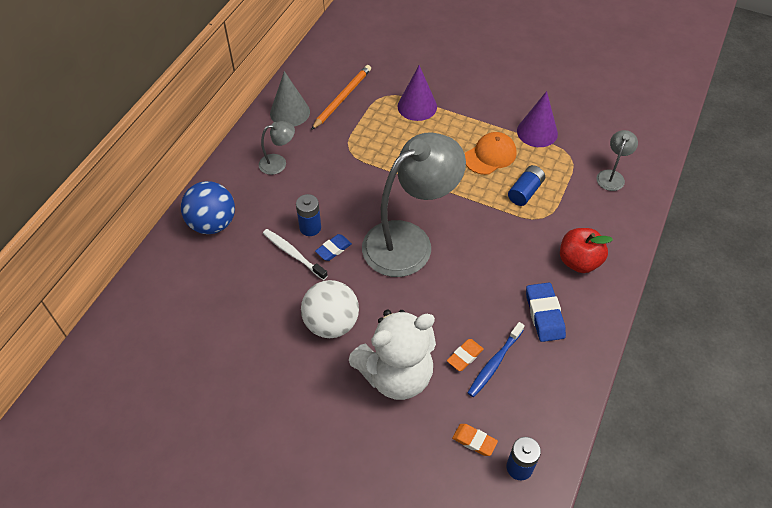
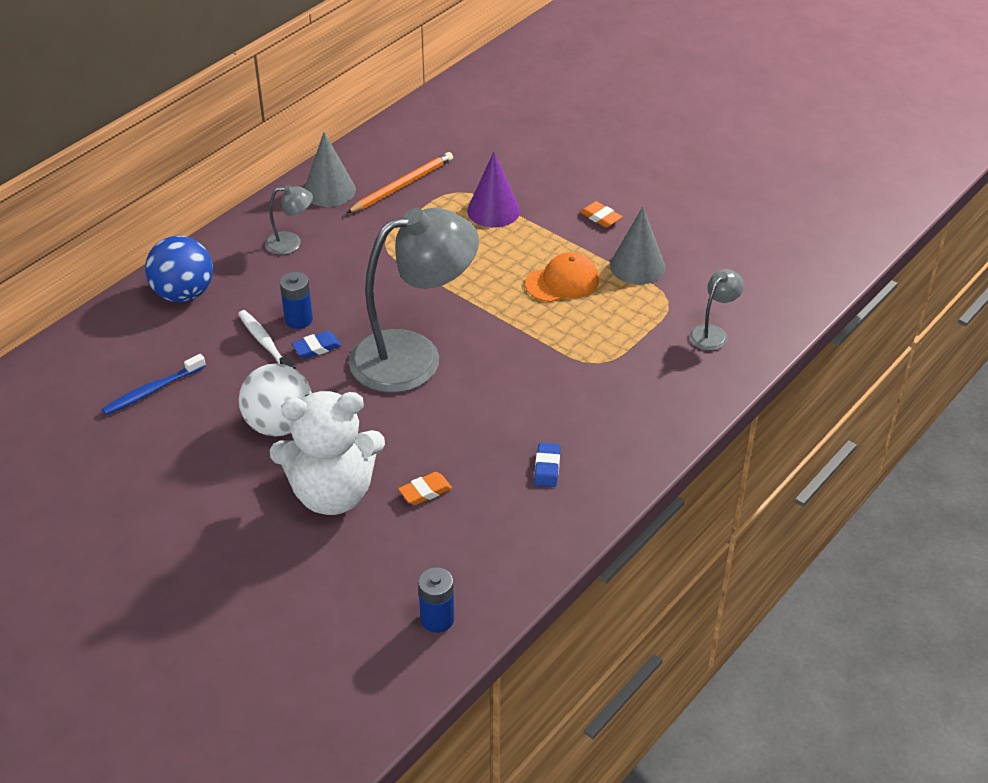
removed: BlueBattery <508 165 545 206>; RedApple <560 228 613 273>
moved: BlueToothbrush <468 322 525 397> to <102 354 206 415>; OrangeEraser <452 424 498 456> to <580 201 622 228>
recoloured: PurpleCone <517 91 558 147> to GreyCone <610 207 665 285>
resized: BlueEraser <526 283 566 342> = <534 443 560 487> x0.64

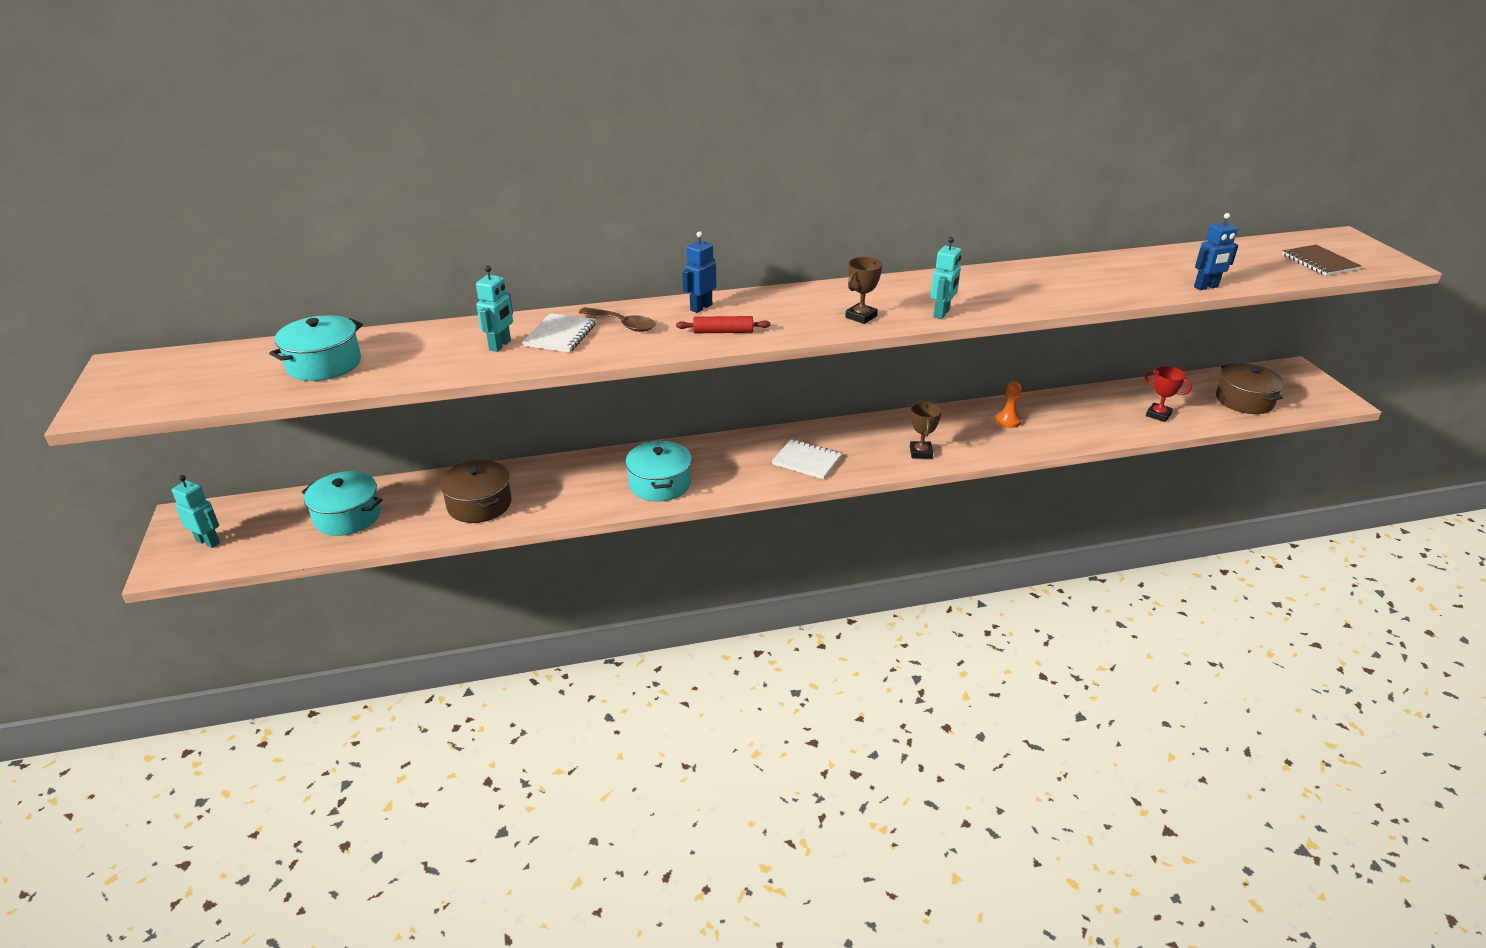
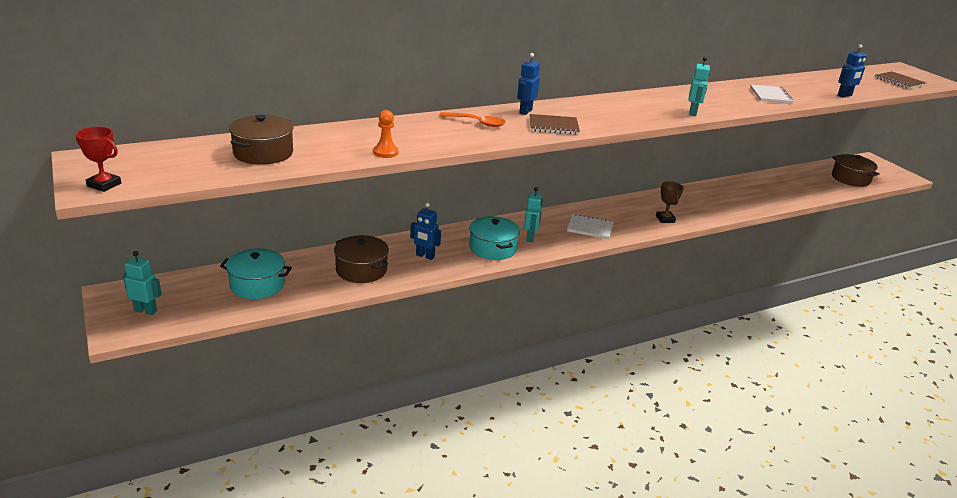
removed: BrownTrophy <845 257 882 324>
added: BlueRobot <410 203 441 260>
moved: TurquoiseRobot <476 265 513 352> to <524 187 543 242>; WhiteNotebook <522 313 596 353> to <750 85 793 104>; RedTrophy <1145 366 1192 422> to <76 127 121 192>; OrangePawn <996 381 1022 428> to <373 110 398 158>
replaced: RedRollingPin <676 316 770 333> to BrownNotebook <530 114 580 135>
recoloured: BrownSpoon <578 307 655 332> to OrangeSpoon <439 112 506 127>; TurquoisePot <269 315 363 381> to BrownPot <229 115 294 165>

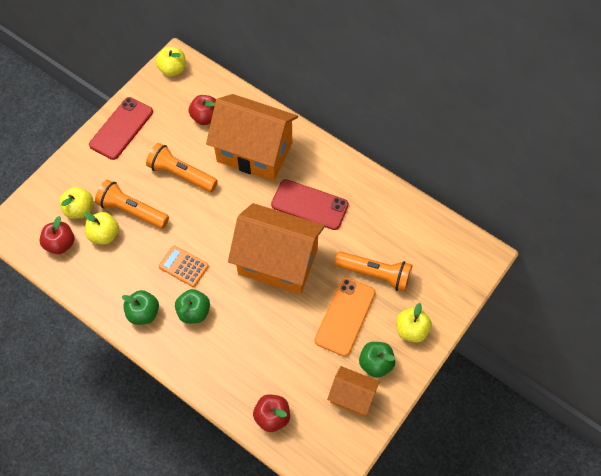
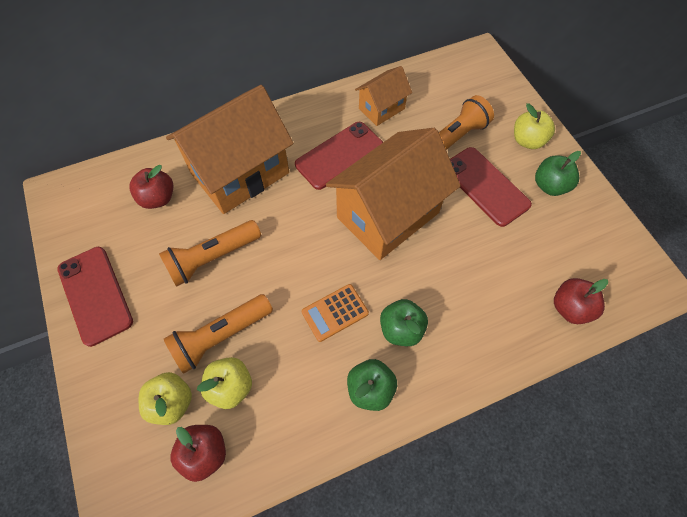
removed: YellowApple <156 47 186 76>
moved: OrangeHouse <327 366 380 416> to <355 66 412 126>
recoloured: OrangePhone <315 277 376 357> to RedPhone <450 147 532 227>

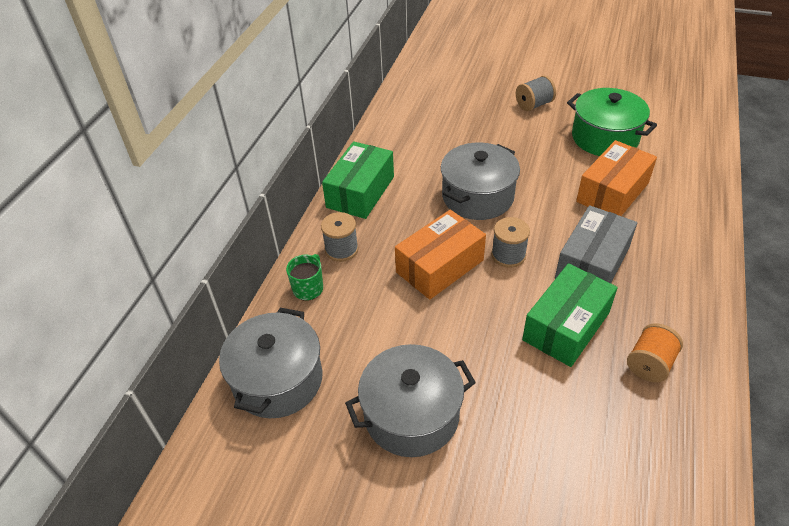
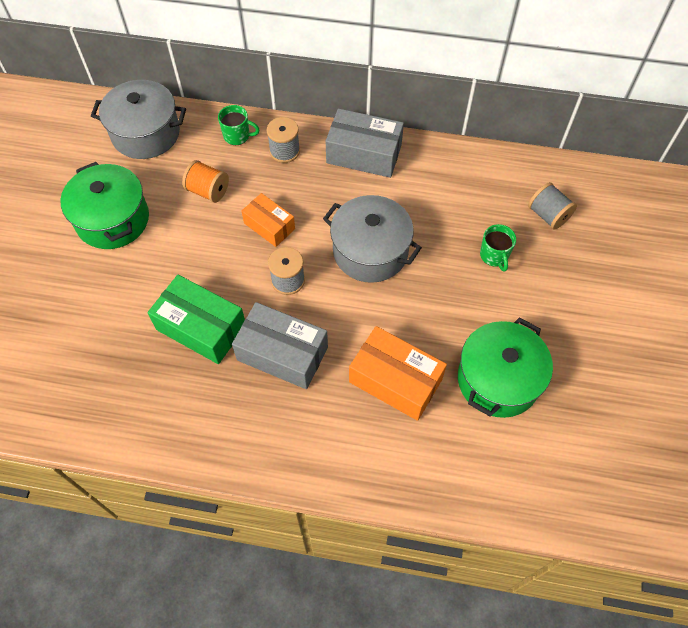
added: GreenMug <480 224 516 272>
moved: GreySpool <516 75 556 111> to <528 182 577 230>; OrangeSpool <627 323 683 383> to <182 160 229 203>
recoloured: GreenBox <322 141 394 219> to GreyBox <326 108 404 178>; GreyPot <345 344 476 457> to GreenPot <60 162 149 249>
resized: OrangeBox <395 210 486 300> = <242 193 295 247> x0.62

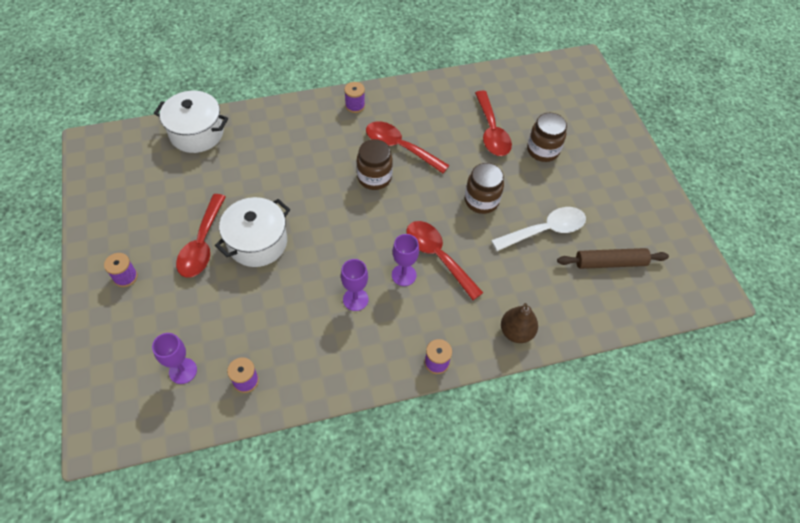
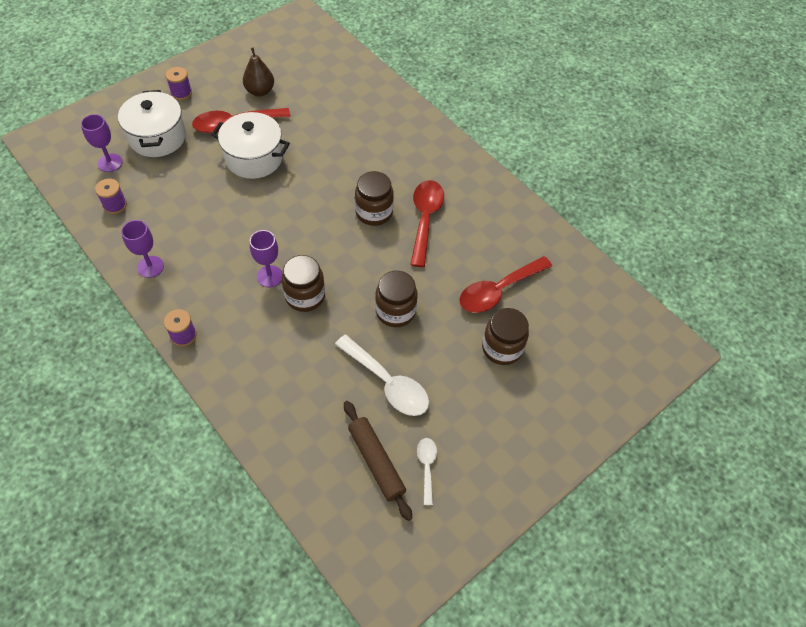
removed: PurpleSpool <344 82 365 113>
added: WhiteSpoon <417 438 437 505>
moved: WhitePot <154 91 228 153> to <118 90 186 157>; PurpleGoblet <341 259 369 311> to <121 220 164 278>; BrownPear <501 303 538 343> to <243 48 274 96>
replaced: RedSpoon <406 221 483 300> to BrownJar <282 255 325 312>

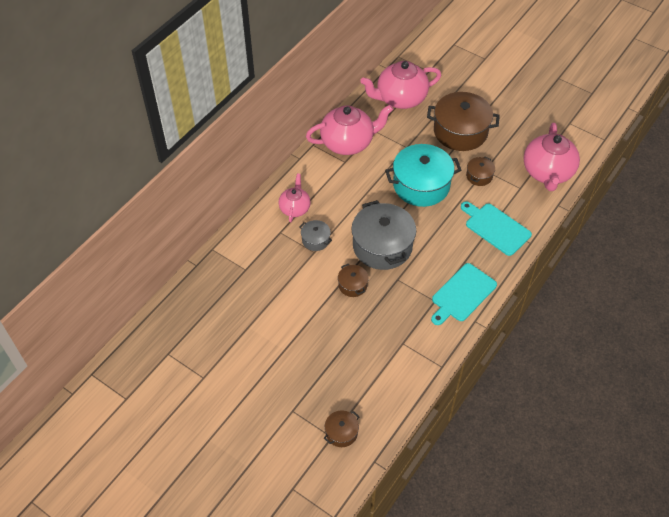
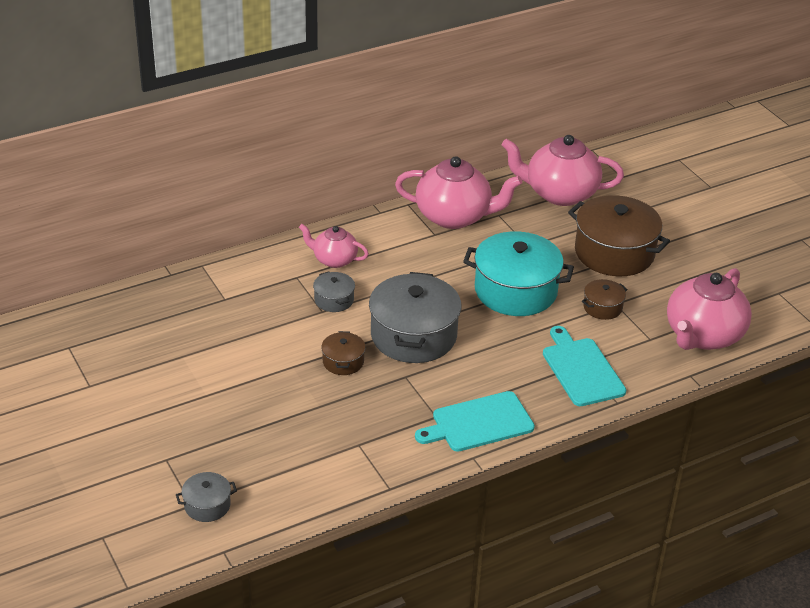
recoloured: BrownPot <324 410 359 447> to GreyPot <176 472 237 522>
turned: PinkTeapot <279 174 311 222> = <299 224 369 268> 105 degrees counterclockwise

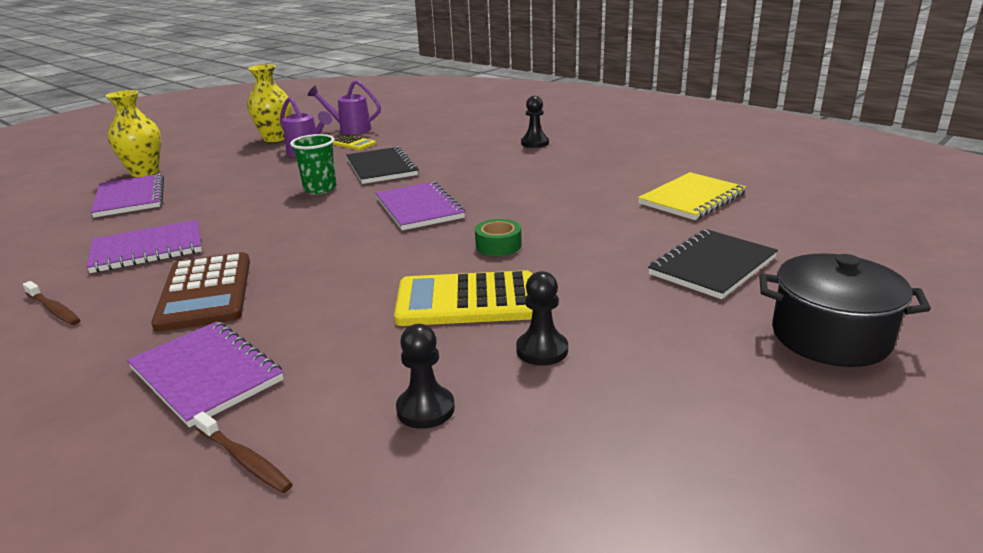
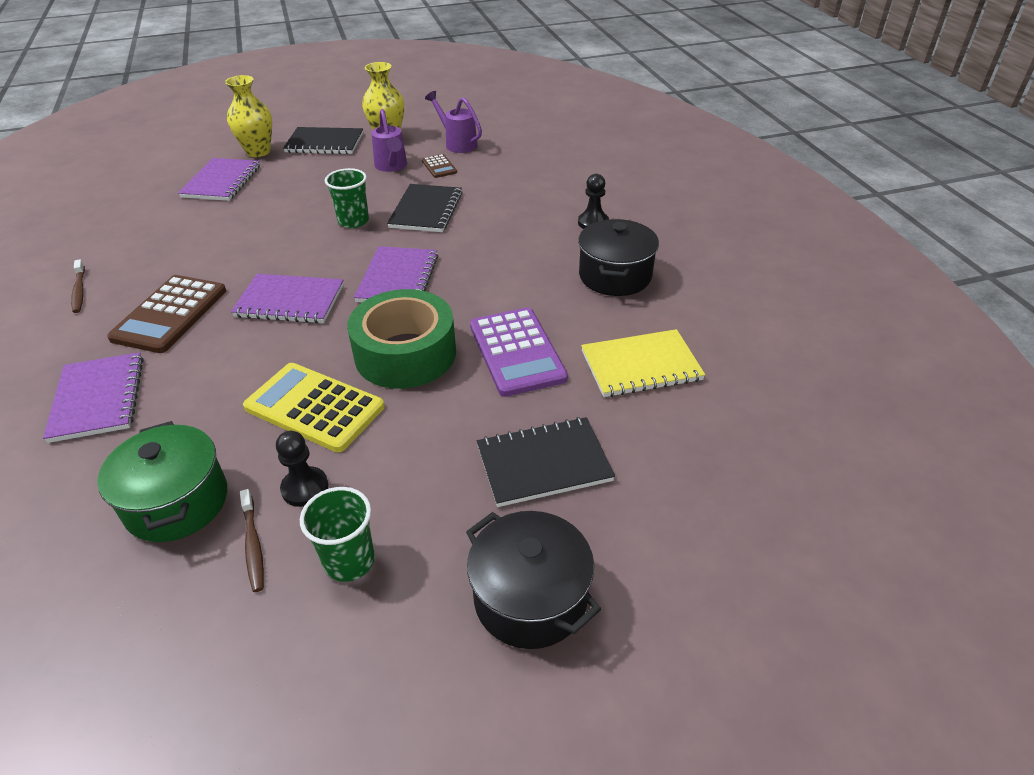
added: BlackNotebook <283 127 363 154>; BlackPot <578 219 659 296>; PurpleCalculator <470 308 568 397>; GreenCup <300 487 375 582>
moved: PurpleNotebook <87 220 202 273> to <231 274 344 323>; BrownToothbrush <193 412 293 493> to <240 489 264 592>
replaced: BlackPawn <396 324 455 429> to GreenPot <97 421 227 542>
recoloured: YellowCalculator <333 135 376 150> to BrownCalculator <422 154 457 178>
resized: GreenTape <475 219 522 256> = <347 289 456 389> x2.29

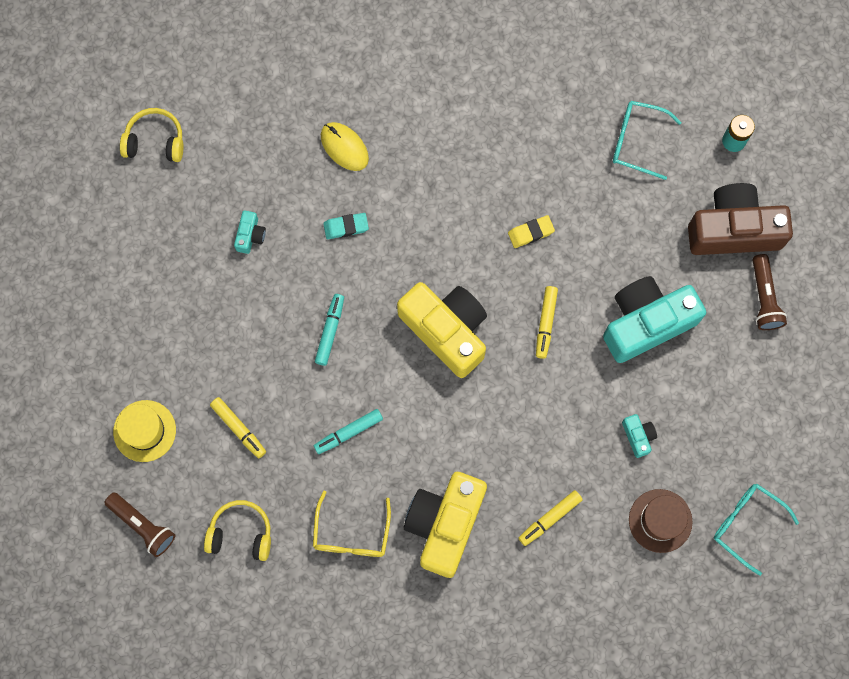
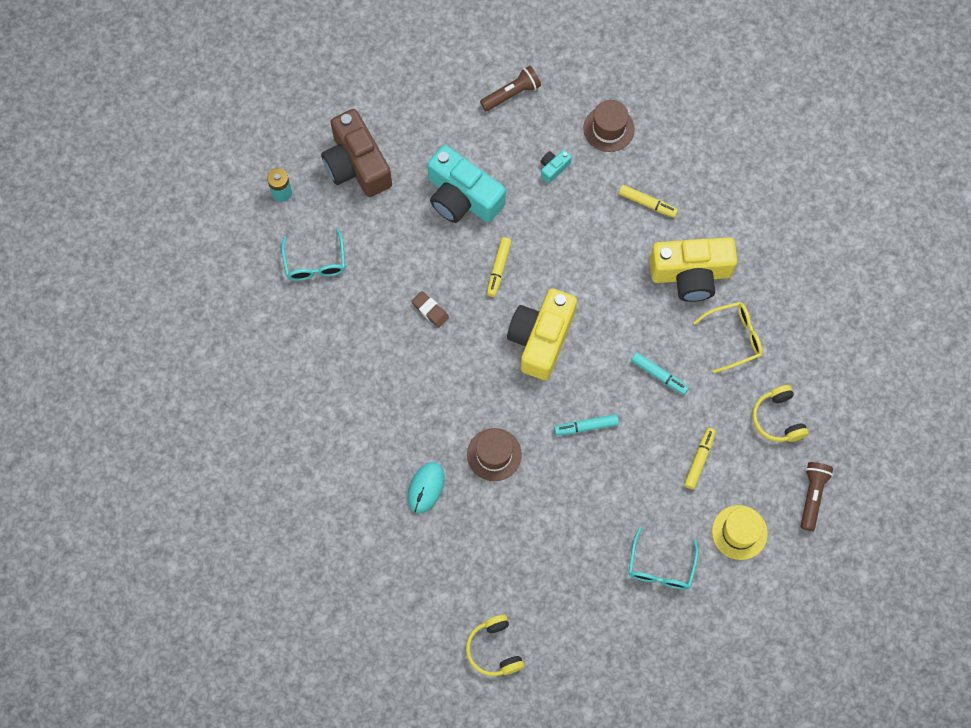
removed: TurquoiseCamera <234 210 266 254>
moved: BrownFlashlight <753 254 787 330> to <480 66 541 111>; TurquoiseGlasses <714 484 799 576> to <628 527 698 590>
replaced: TurquoiseEraser <323 213 369 239> to BrownHat <467 428 522 481>
recoloured: YellowMouse <321 122 369 171> to TurquoiseMouse <408 462 445 514>; YellowEraser <508 215 555 248> to BrownEraser <411 291 449 328>
turned: YellowMarker <536 286 558 359> = <487 237 511 297> 120 degrees clockwise

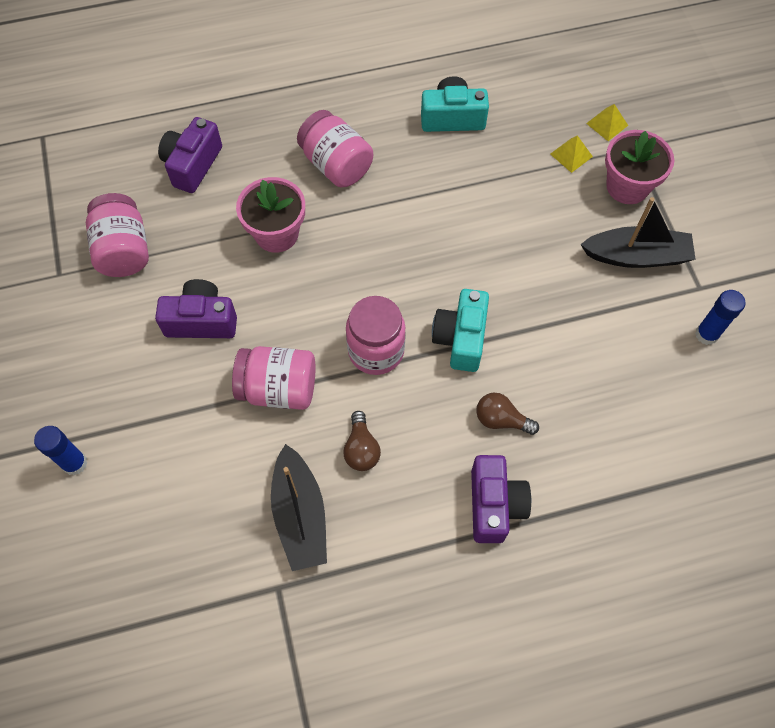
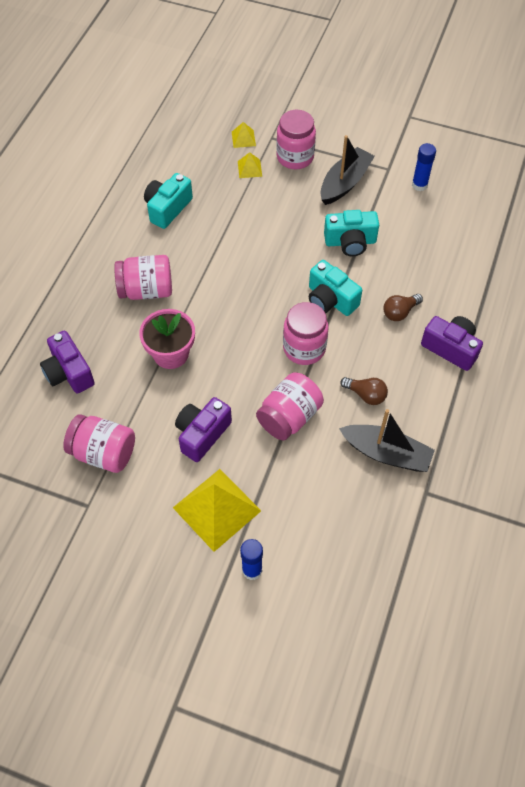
added: TurquoiseCamera <324 210 379 256>; YellowPyramid <173 469 261 552>
replaced: PinkFlowerPot <605 130 675 204> to PinkJar <276 110 316 169>

